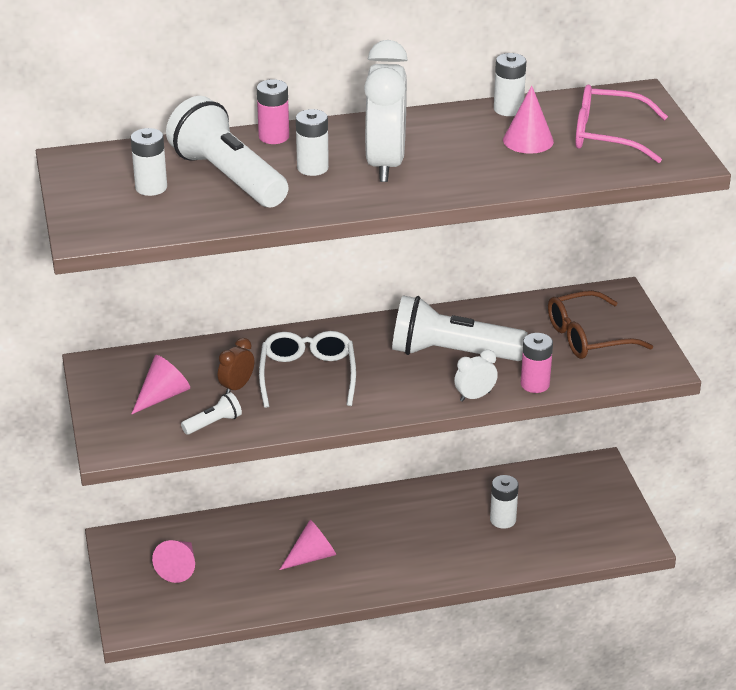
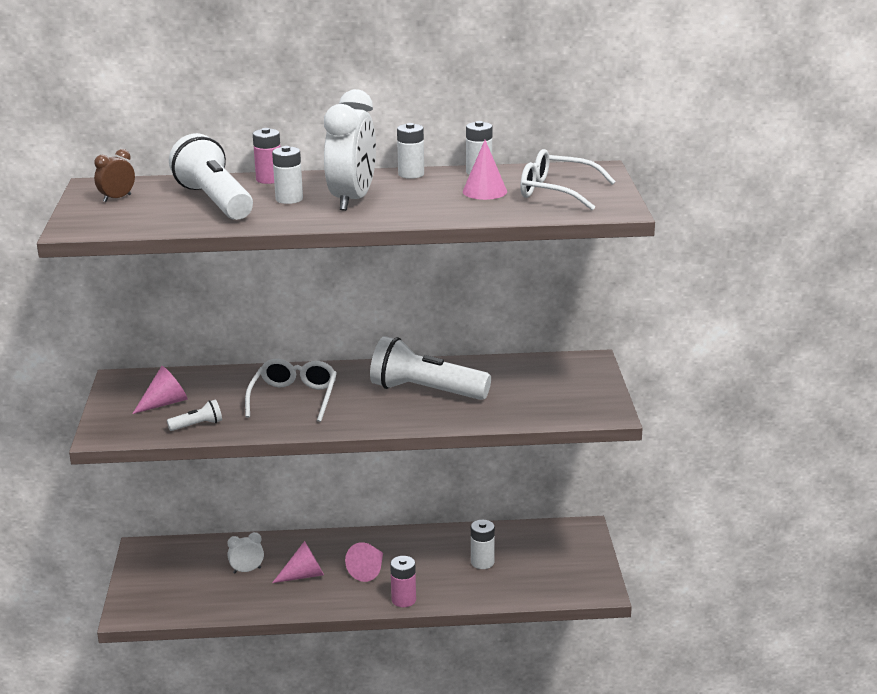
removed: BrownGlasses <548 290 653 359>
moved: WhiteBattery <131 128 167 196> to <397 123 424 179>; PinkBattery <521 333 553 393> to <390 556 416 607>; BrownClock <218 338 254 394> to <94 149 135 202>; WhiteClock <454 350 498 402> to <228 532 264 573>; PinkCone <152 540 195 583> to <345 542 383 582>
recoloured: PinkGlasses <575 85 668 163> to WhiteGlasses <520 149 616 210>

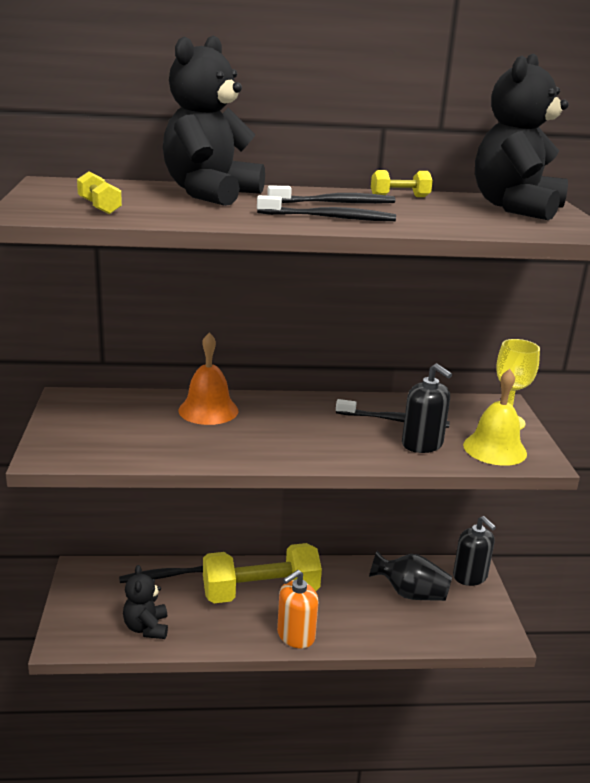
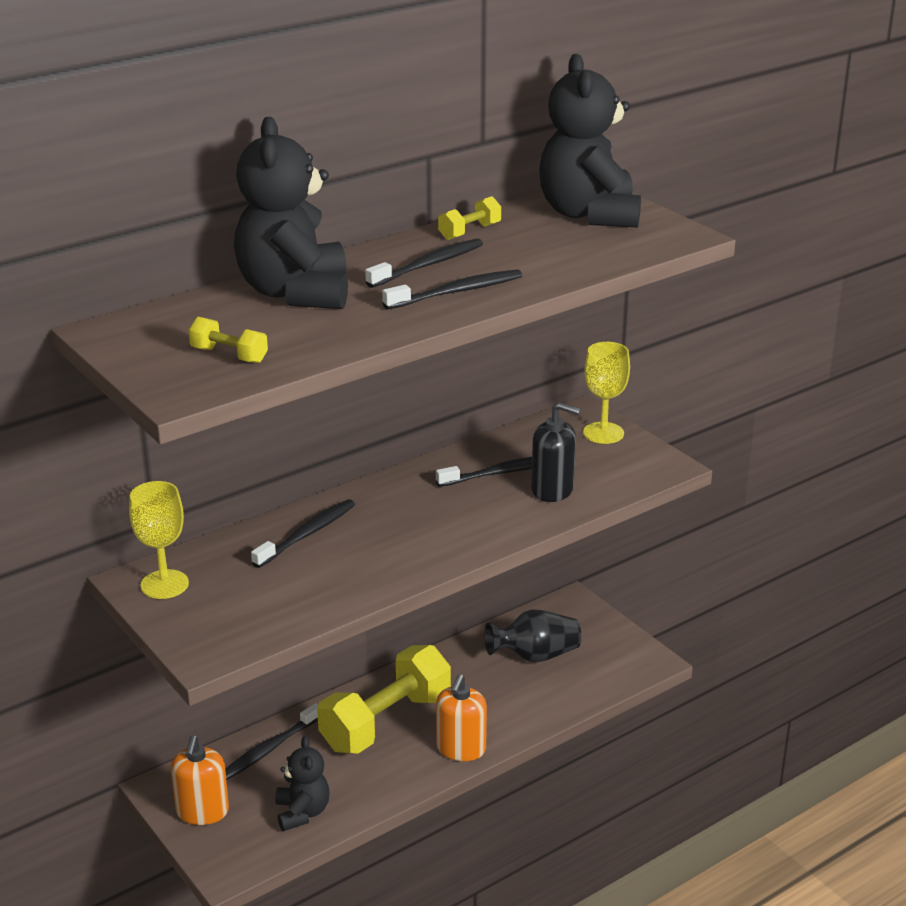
removed: YellowBell <463 369 527 466>; BlackSoapDispenser <453 516 496 586>
added: YellowGoblet <129 481 189 599>; OrangeSoapDispenser <170 735 229 825>
replaced: OrangeBell <178 333 238 425> to BlackToothbrush <251 499 355 568>
turned: BlackTeddyBear <123 565 168 639> = <275 736 330 831> 150 degrees counterclockwise

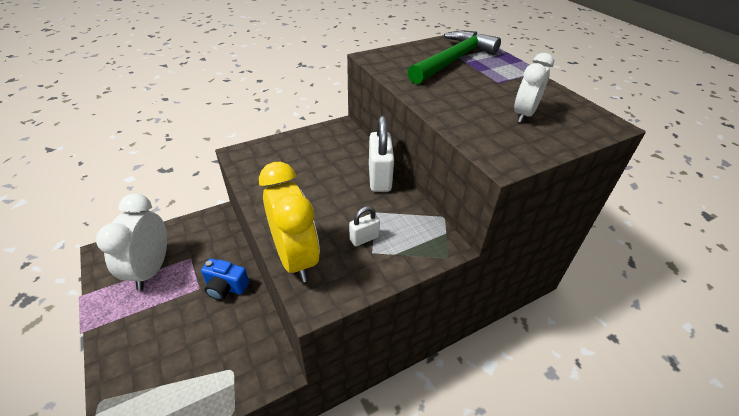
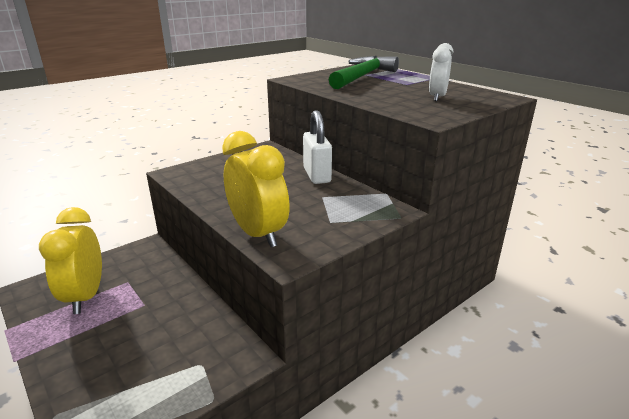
removed: WhitePadlock <349 206 380 246>; BlueCamera <201 259 249 300>
recoloured: WhiteClock <96 194 167 290> to YellowClock <39 207 102 314>

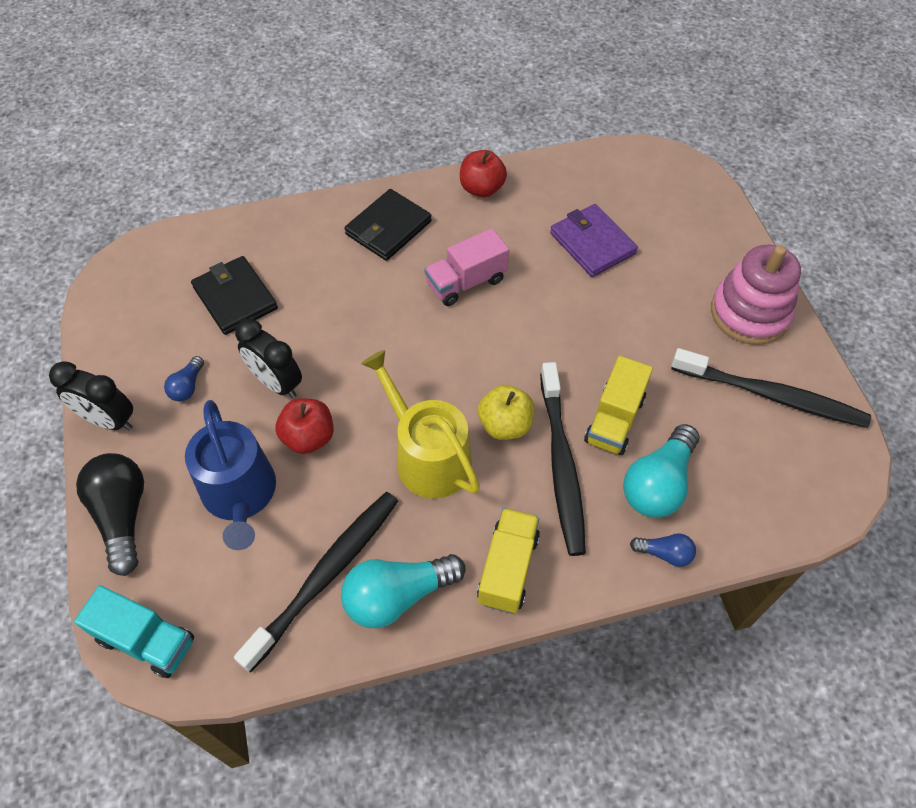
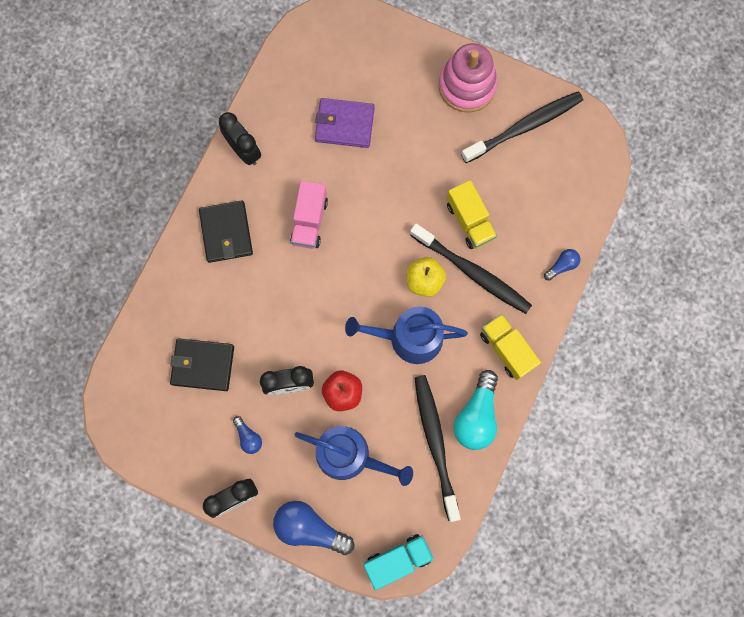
removed: TurquoiseLightBulb <623 424 699 518>
replaced: RedApple <460 150 507 197> to BlackClock <219 112 261 165>
recoloured: YellowWateringCan <361 350 480 499> to BlueWateringCan <345 306 468 364>; BlackLightBulb <76 453 144 576> to BlueLightBulb <273 501 354 555>

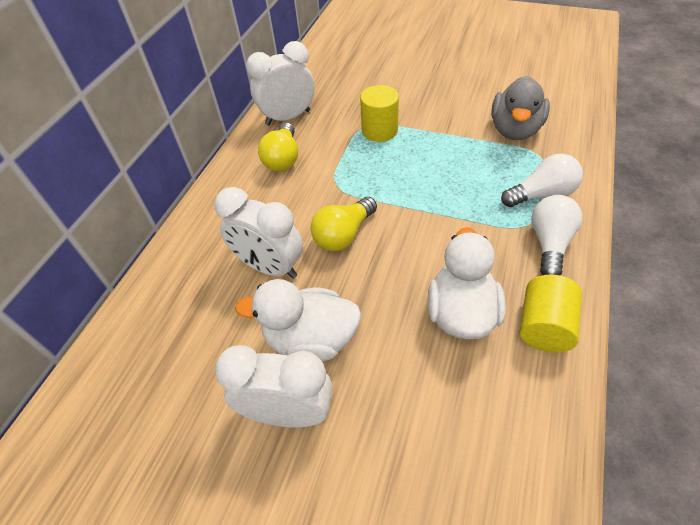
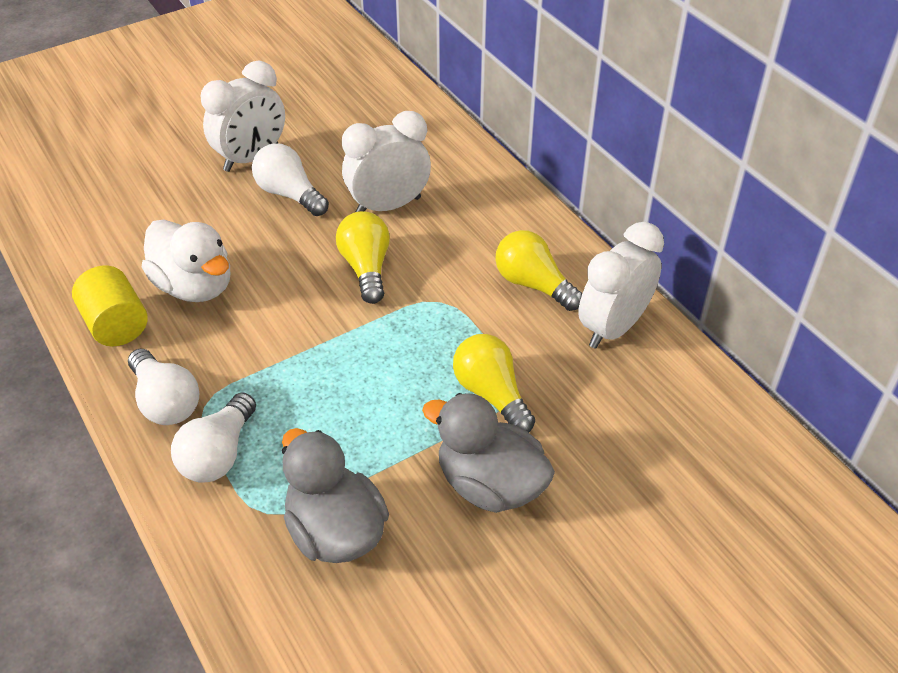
added: GreyDuck <422 393 555 513>
replaced: YellowCylinder <360 85 399 142> to YellowLightBulb <453 334 535 433>; WhiteDuck <235 279 361 361> to WhiteLightBulb <252 144 329 216>
turned: WhiteClock <246 41 314 125> = <578 222 664 349> 150 degrees counterclockwise

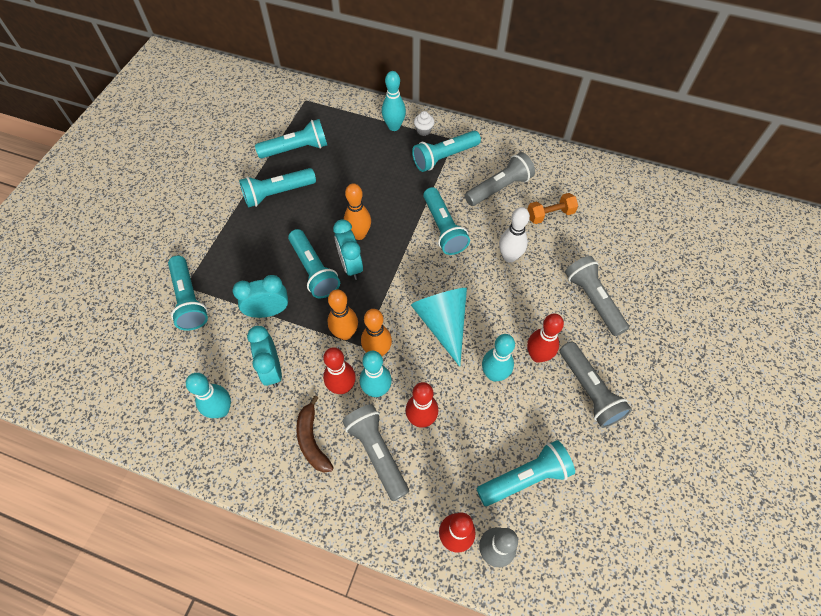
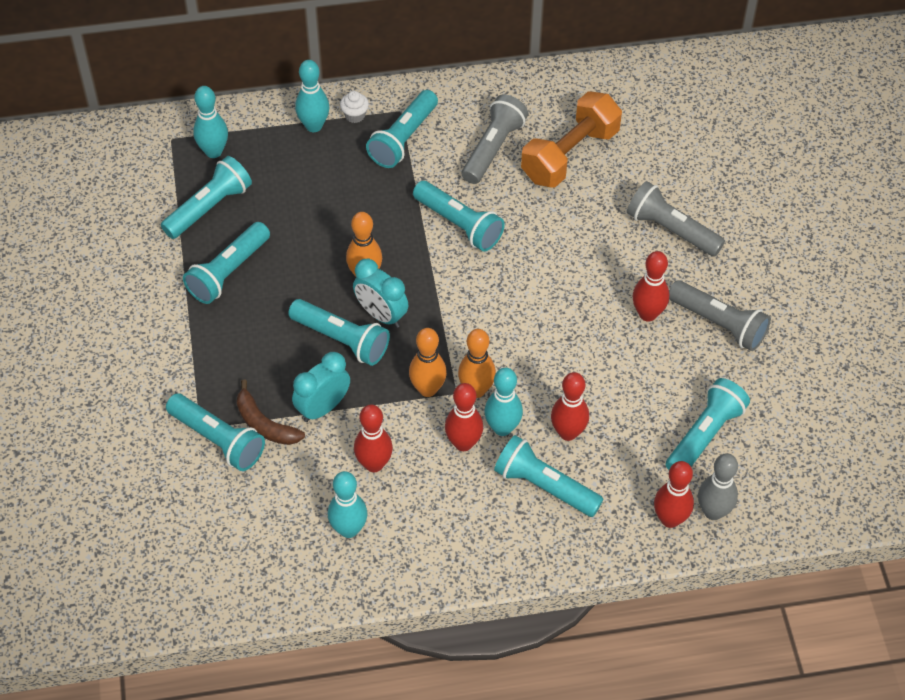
removed: WhiteBowlingPin <499 207 530 262>; TurquoiseCone <411 288 467 367>
moved: TurquoiseBowlingPin <482 334 515 381> to <193 86 228 158>; BrownBanana <296 395 334 473> to <237 380 305 445>
replaced: TurquoiseClock <247 326 282 388> to RedBowlingPin <354 404 393 472>
recoloured: GreyFlashlight <342 404 409 501> to TurquoiseFlashlight <494 435 603 517>
resized: OrangeDumbbell <527 193 578 224> = <521 91 622 187> x1.81

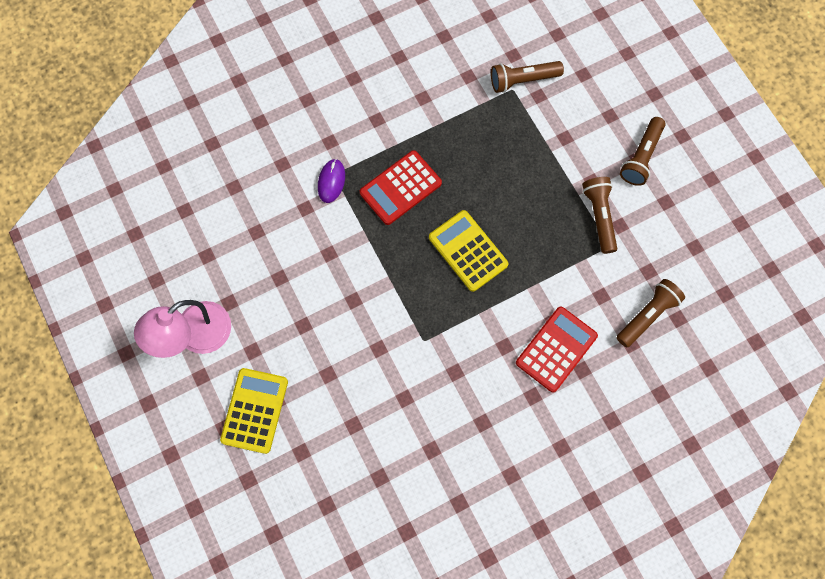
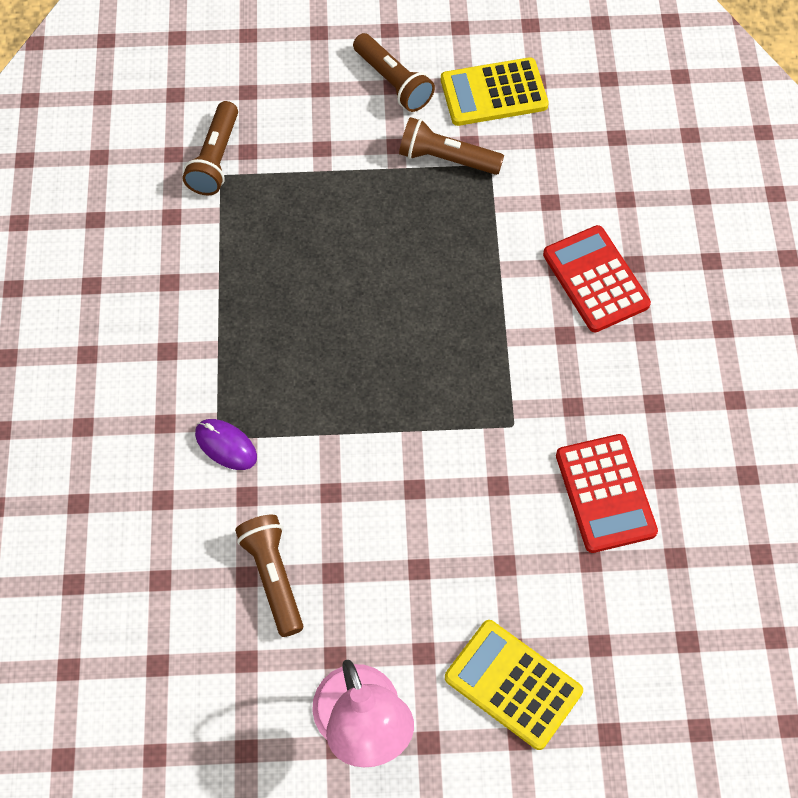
moved: RedCalculator <360 150 442 225> to <556 434 658 553>; YellowCalculator <429 210 508 292> to <441 57 549 126>; BrownFlashlight <617 279 685 347> to <235 515 303 637>

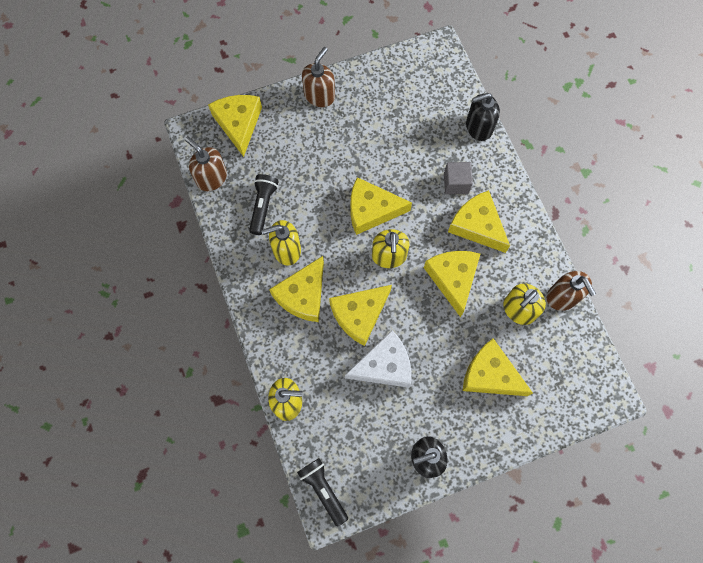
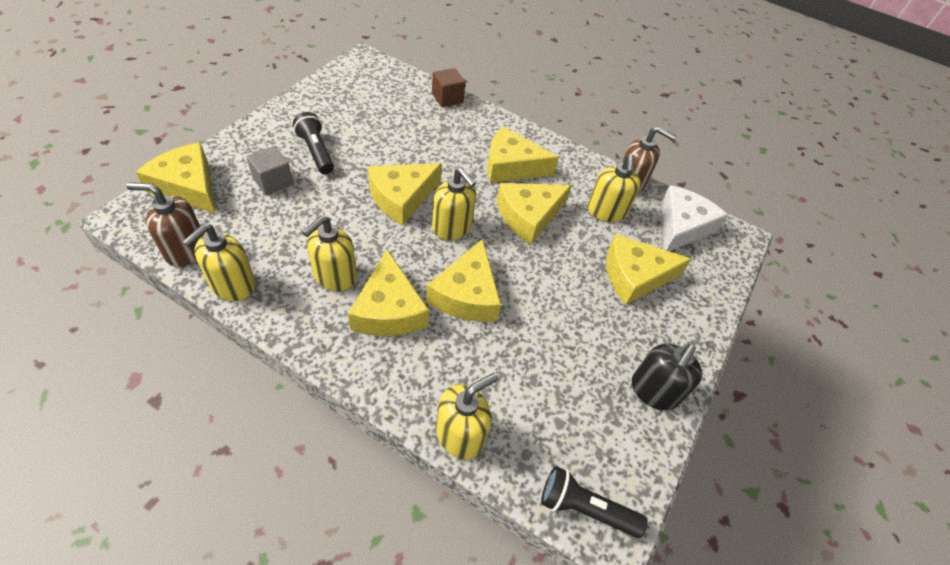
removed: BrownSoapDispenser <302 47 335 107>
added: YellowSoapDispenser <183 224 256 301>
moved: GreyCube <444 162 473 194> to <247 146 293 195>; BlackFlashlight <249 174 279 235> to <293 112 334 174>; WhiteCheese <345 330 412 388> to <661 185 728 251>
replaced: BlackSoapDispenser <466 93 500 141> to BrownCube <432 68 466 107>
turned: YellowCheese <424 251 480 317> = <497 183 572 244> 75 degrees counterclockwise

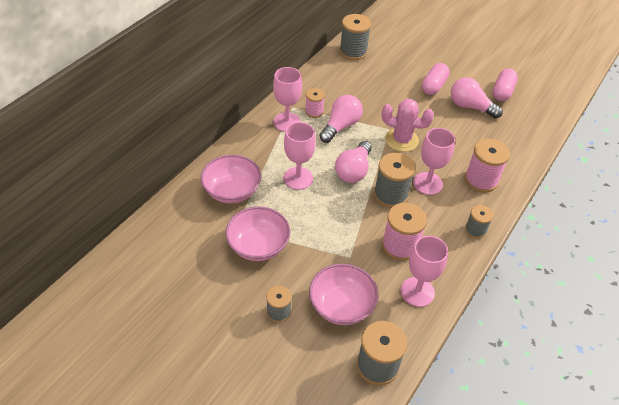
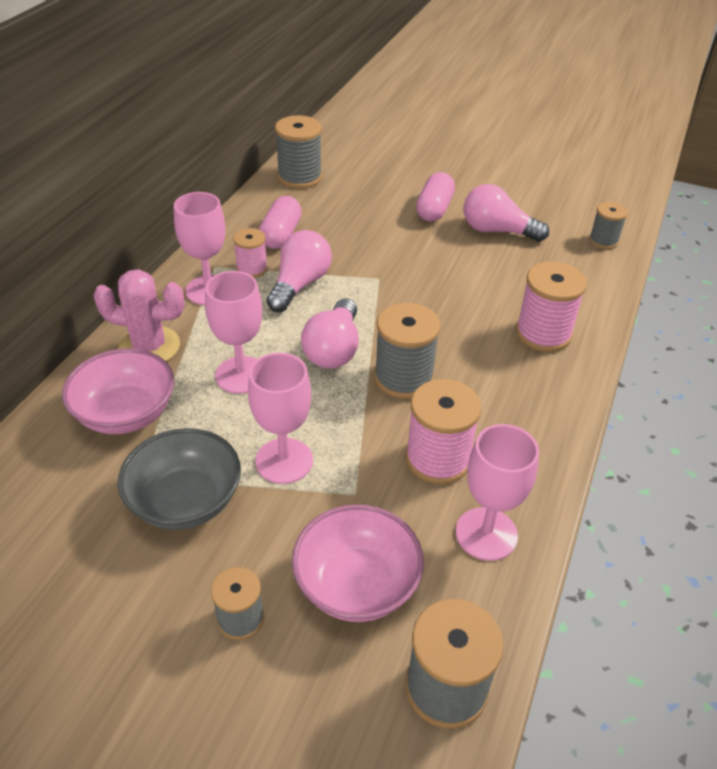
moved: PinkCapsule <493 68 518 101> to <259 196 302 249>; PinkCactus <381 99 434 152> to <93 269 185 361>; PinkGoblet <413 128 455 195> to <248 353 313 484>; GreySpool <465 205 493 239> to <589 202 628 249>
recoloured: PinkBowl <225 207 290 261> to GreyBowl <118 428 241 530>

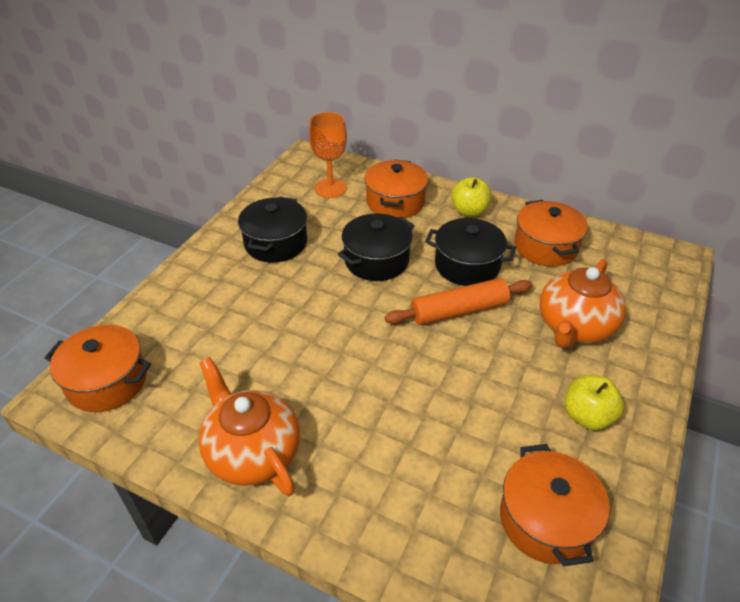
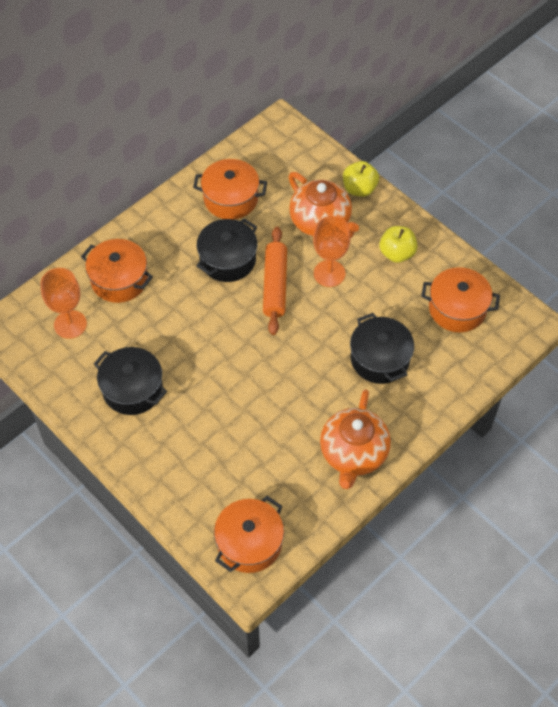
added: OrangeGoblet <313 216 350 287>
moved: YellowApple <451 177 492 217> to <343 161 379 197>; BlackPot <338 213 415 281> to <350 313 414 384>
turned: OrangeTeapot <198 357 300 496> = <320 390 391 489> 60 degrees counterclockwise

